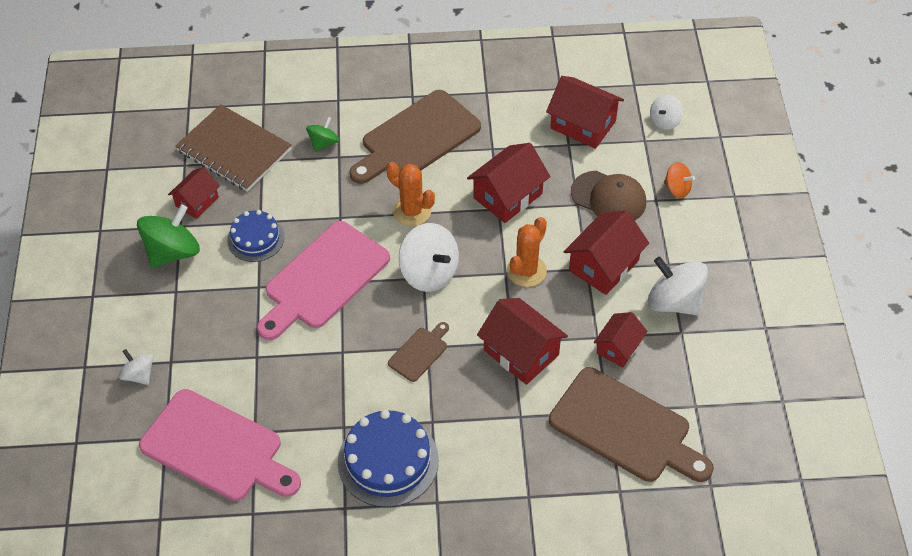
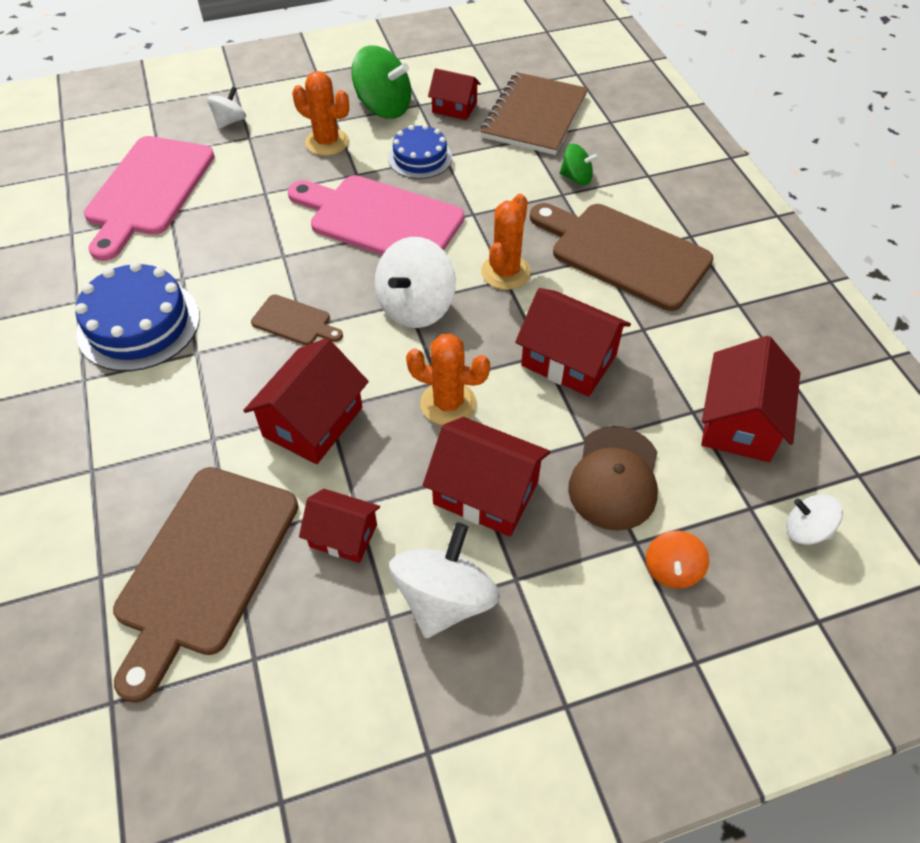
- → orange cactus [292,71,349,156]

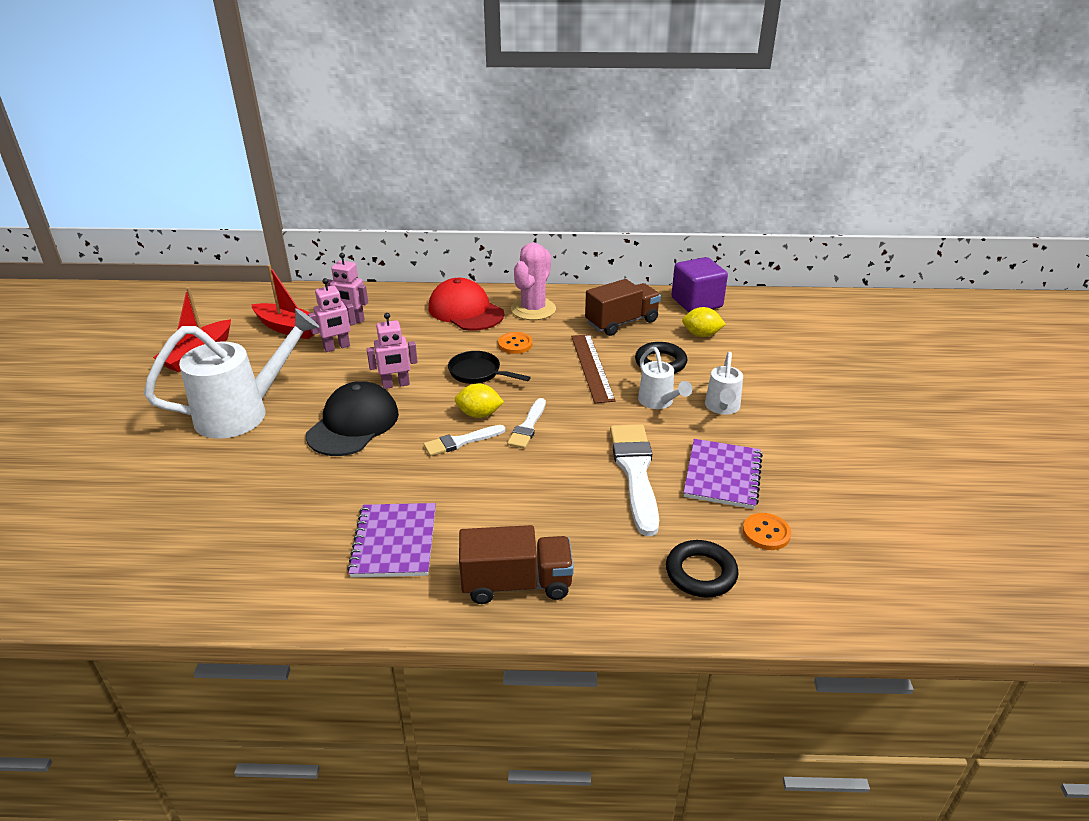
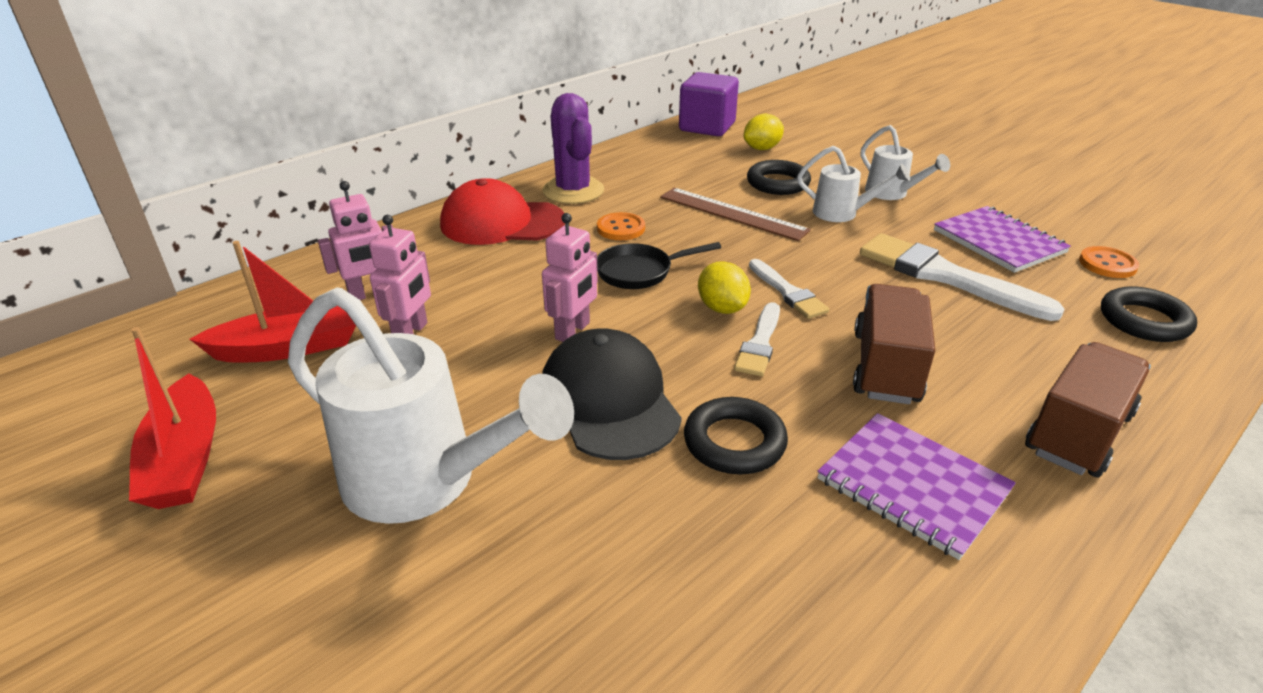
- → black ring [684,397,788,474]
brown truck [585,279,661,336] → brown truck [853,284,935,404], shifted
pink cactus [511,243,556,320] → purple cactus [542,93,604,204]
white watering can [144,308,319,439] → white watering can [288,287,574,524], 105 degrees clockwise
yellow lemon [455,383,504,418] → yellow lemon [698,261,751,314], 75 degrees counterclockwise

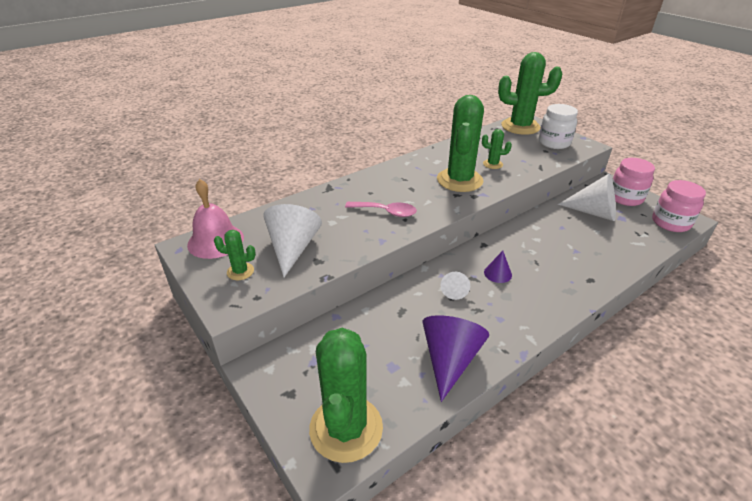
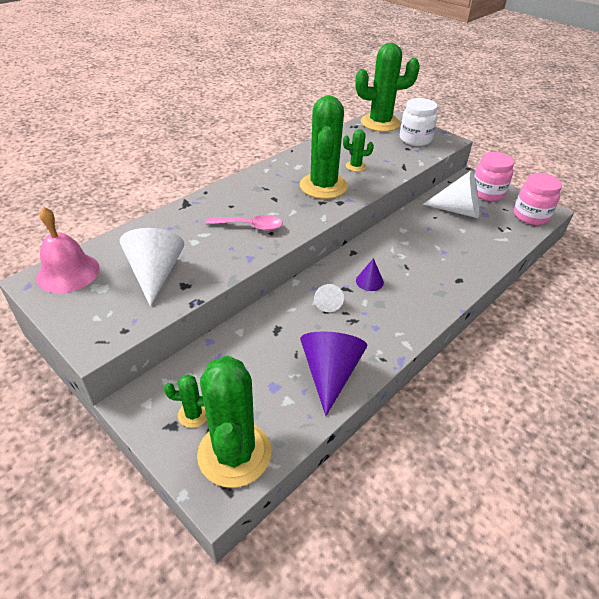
green cactus [214,230,256,280] → green cactus [164,374,207,428], shifted

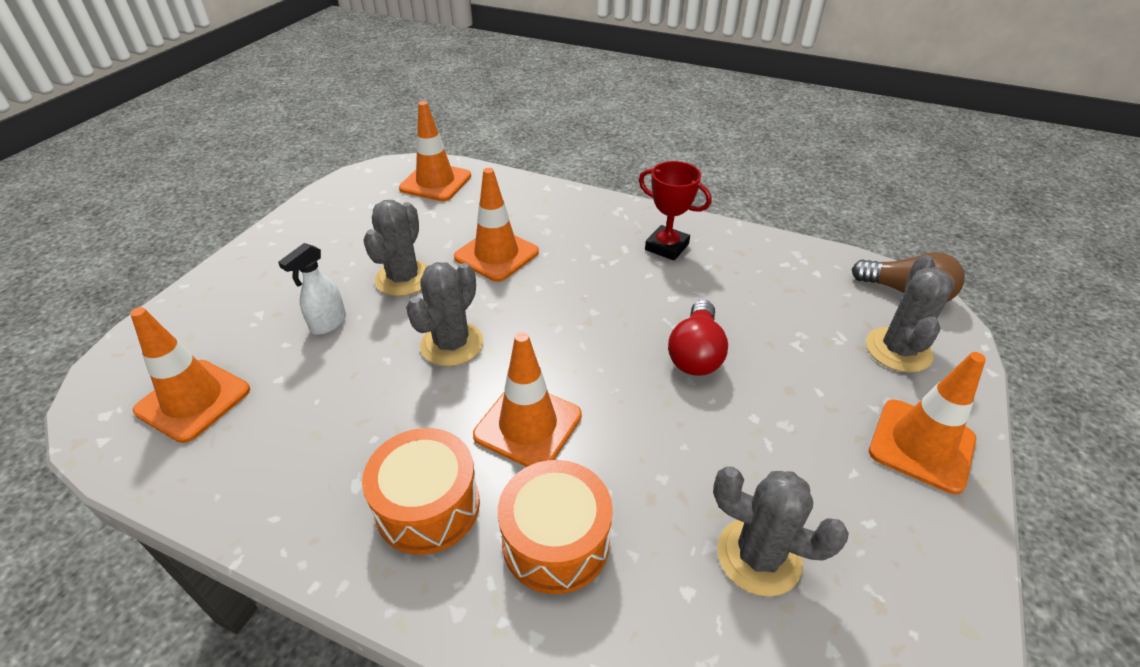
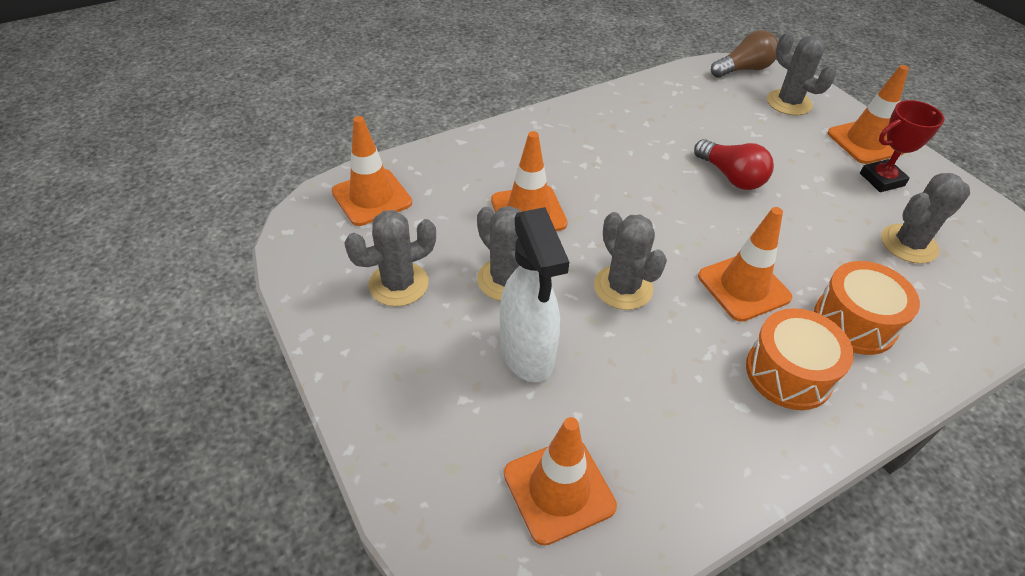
- → grey cactus [344,210,436,306]
red trophy [639,161,712,261] → red trophy [860,100,944,192], shifted
white spray bottle [278,243,346,335] → white spray bottle [500,207,569,383], x1.84

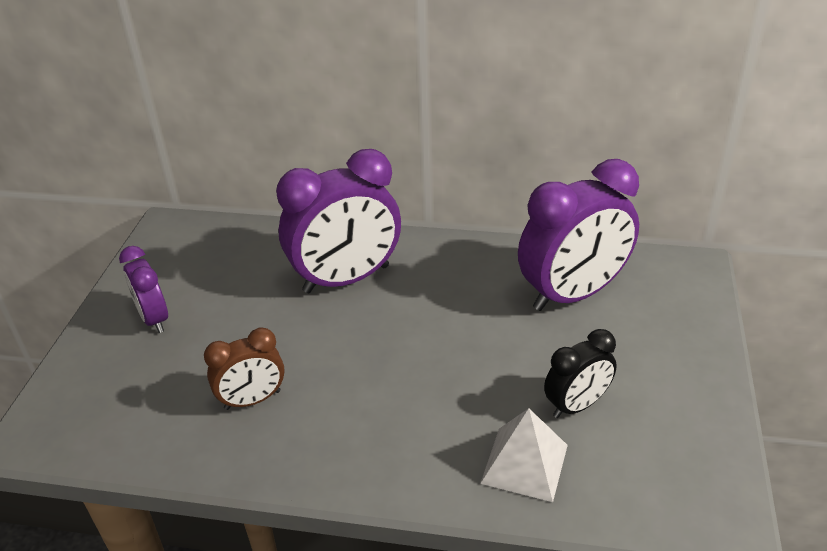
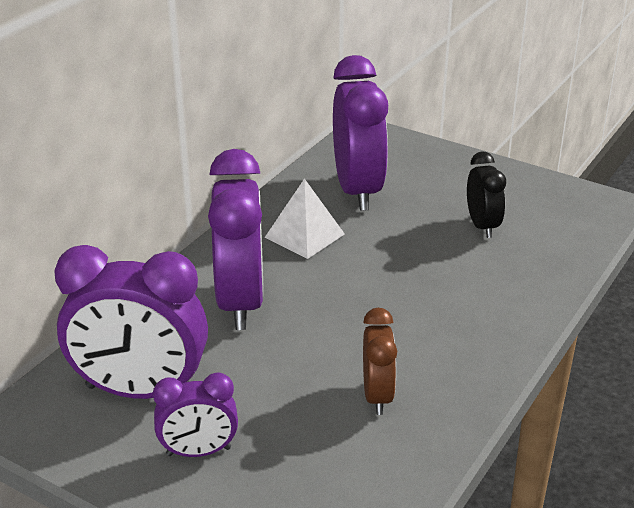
- → purple clock [54,245,208,399]
white pyramid [480,408,568,502] → white pyramid [265,178,345,259], shifted

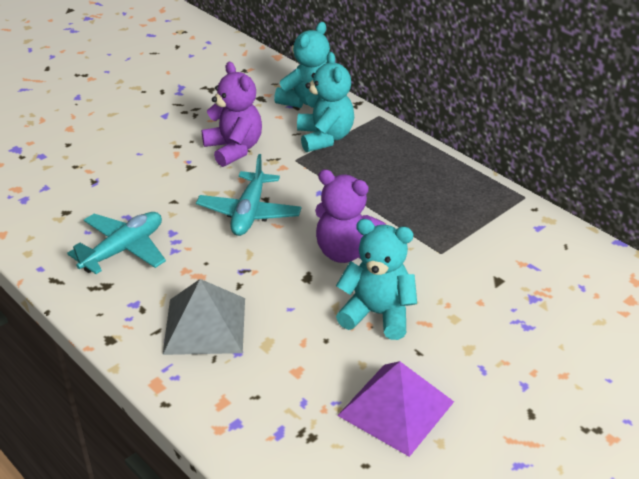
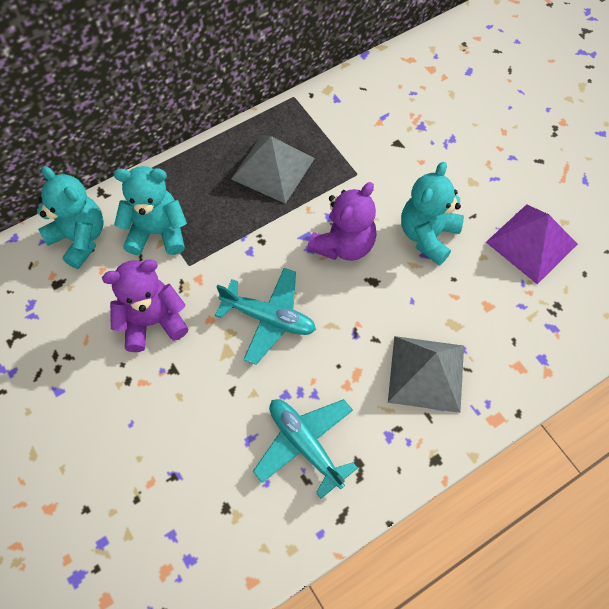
- → grey pyramid [231,135,315,204]

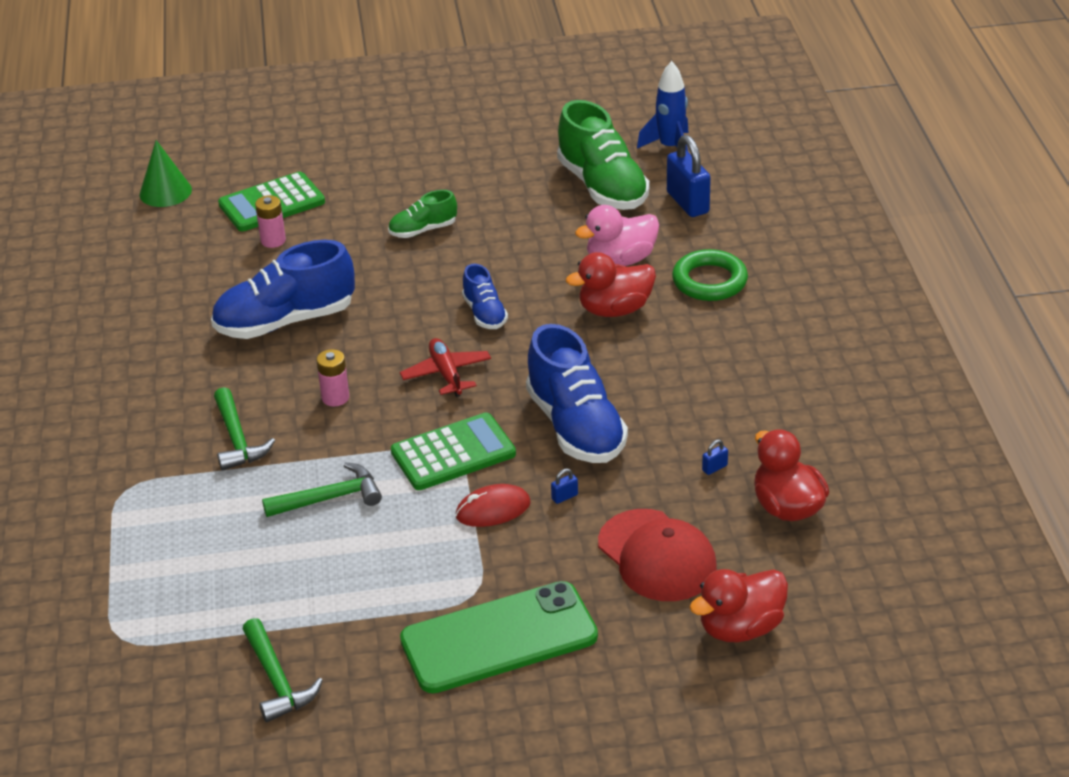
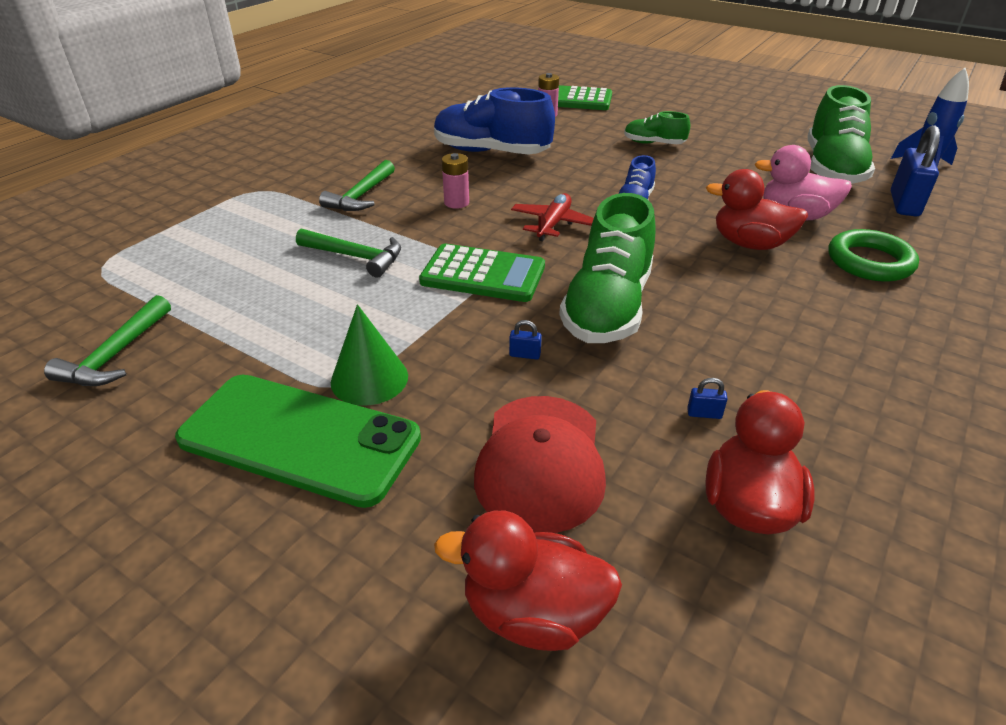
red mouse [455,484,531,527] → -
green cone [140,140,192,207] → green cone [331,304,408,406], shifted
blue shoe [526,324,628,463] → green shoe [559,193,656,343]

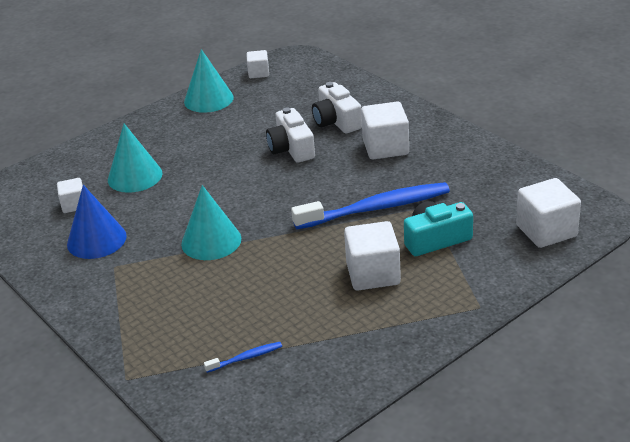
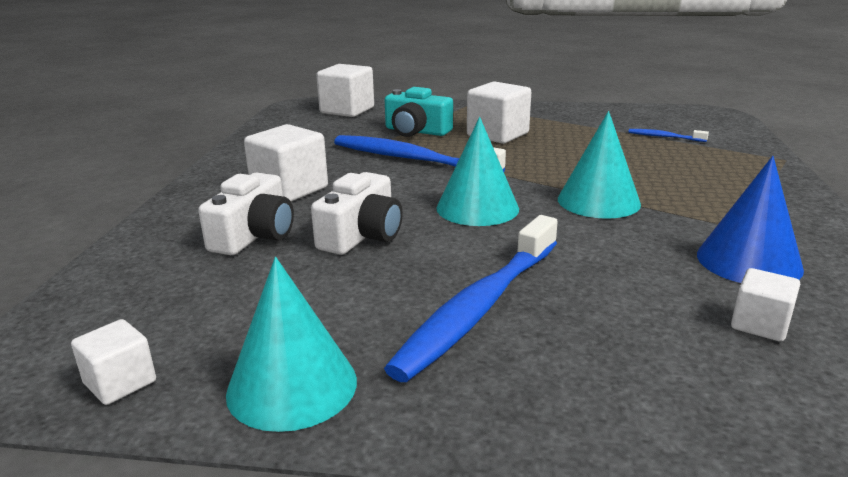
- → blue toothbrush [384,215,558,382]
turquoise cone [108,123,163,193] → turquoise cone [437,117,519,226], shifted

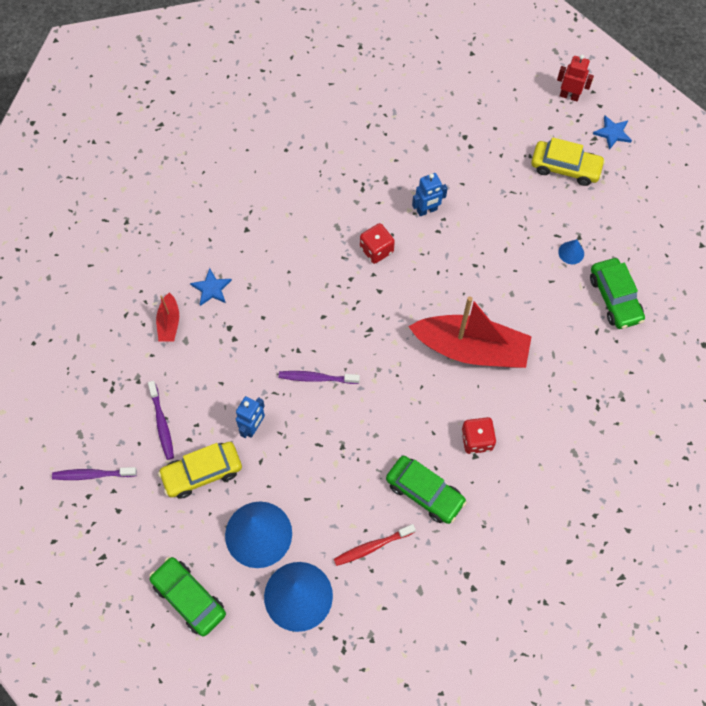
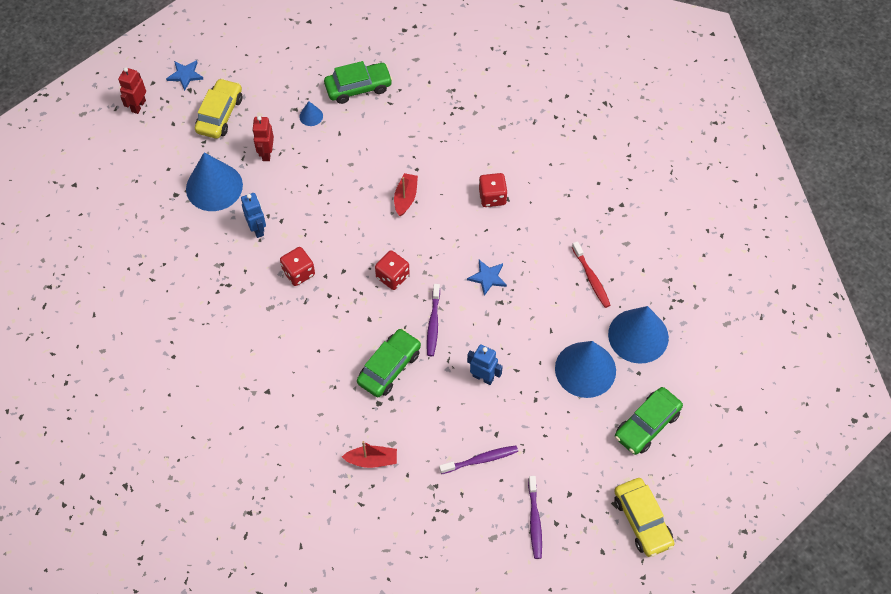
- → blue cone [186,152,243,211]
- → red robot [252,116,274,161]
- → red dice [375,250,410,290]
yellow car [158,442,242,499] → yellow car [614,478,675,557], shifted
blue star [190,268,232,306] → blue star [467,260,507,296], shifted
green car [386,456,467,524] → green car [357,328,421,397], shifted
red boat [408,296,532,368] → red boat [394,173,418,217], x0.45

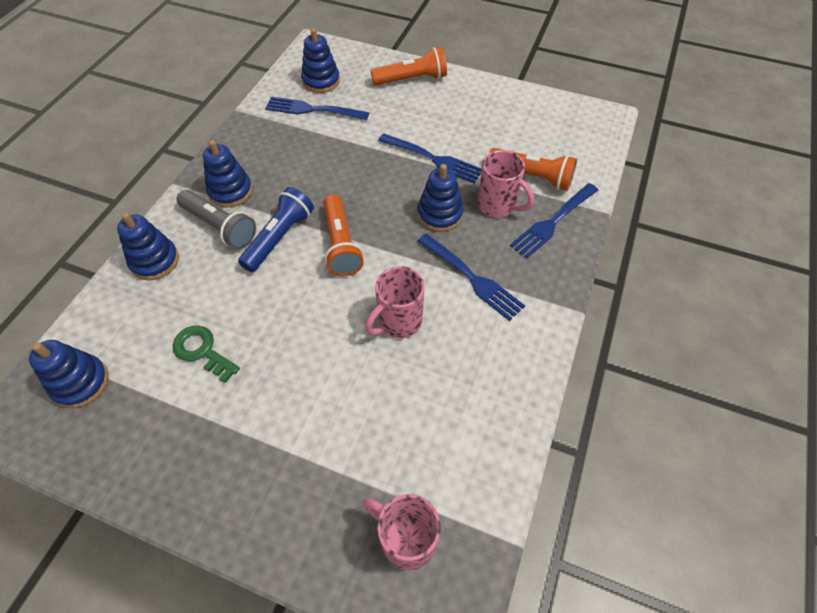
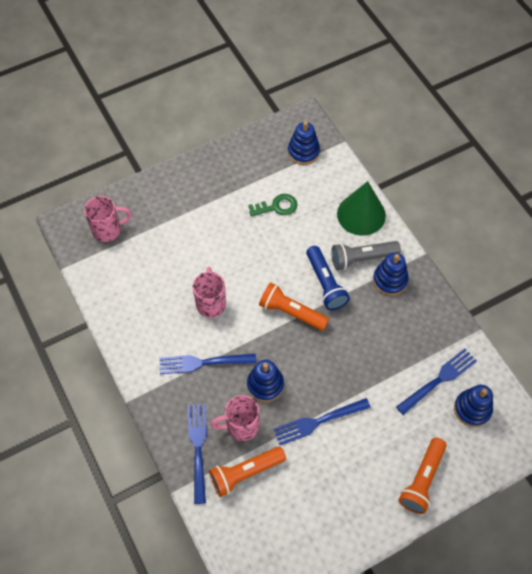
blue stacking toy [117,212,179,280] → green cone [337,181,386,236]

